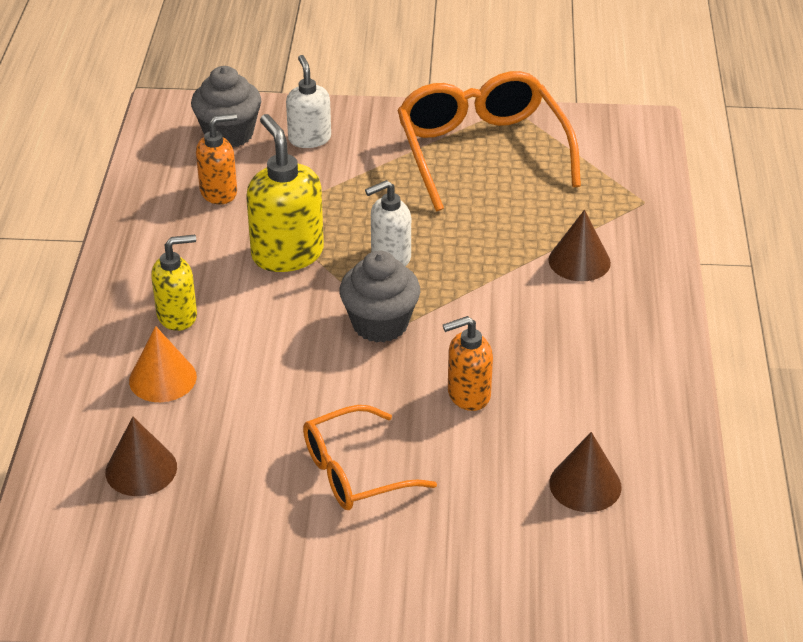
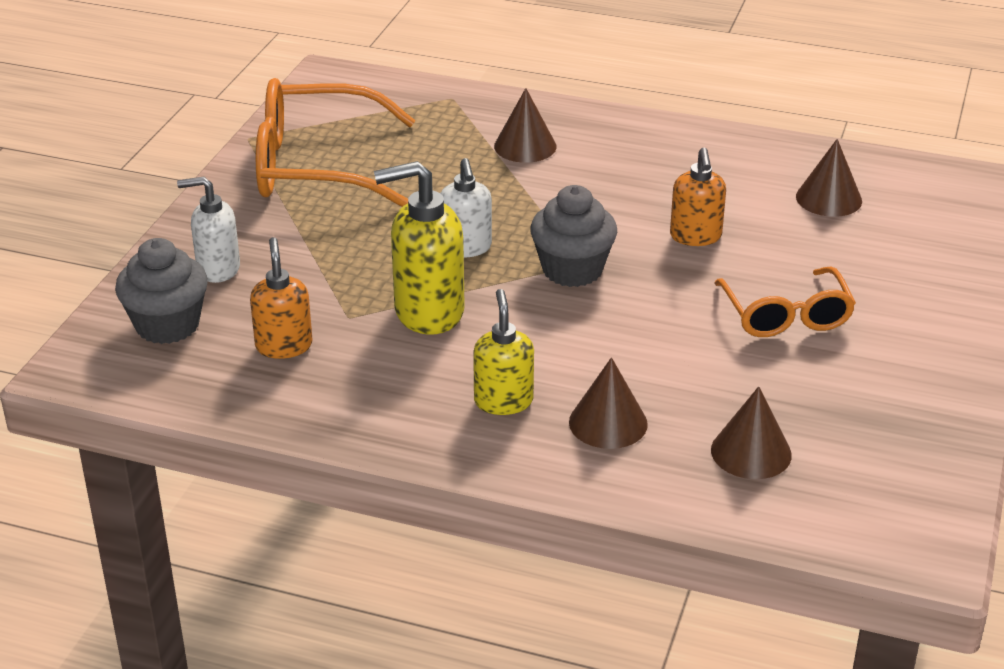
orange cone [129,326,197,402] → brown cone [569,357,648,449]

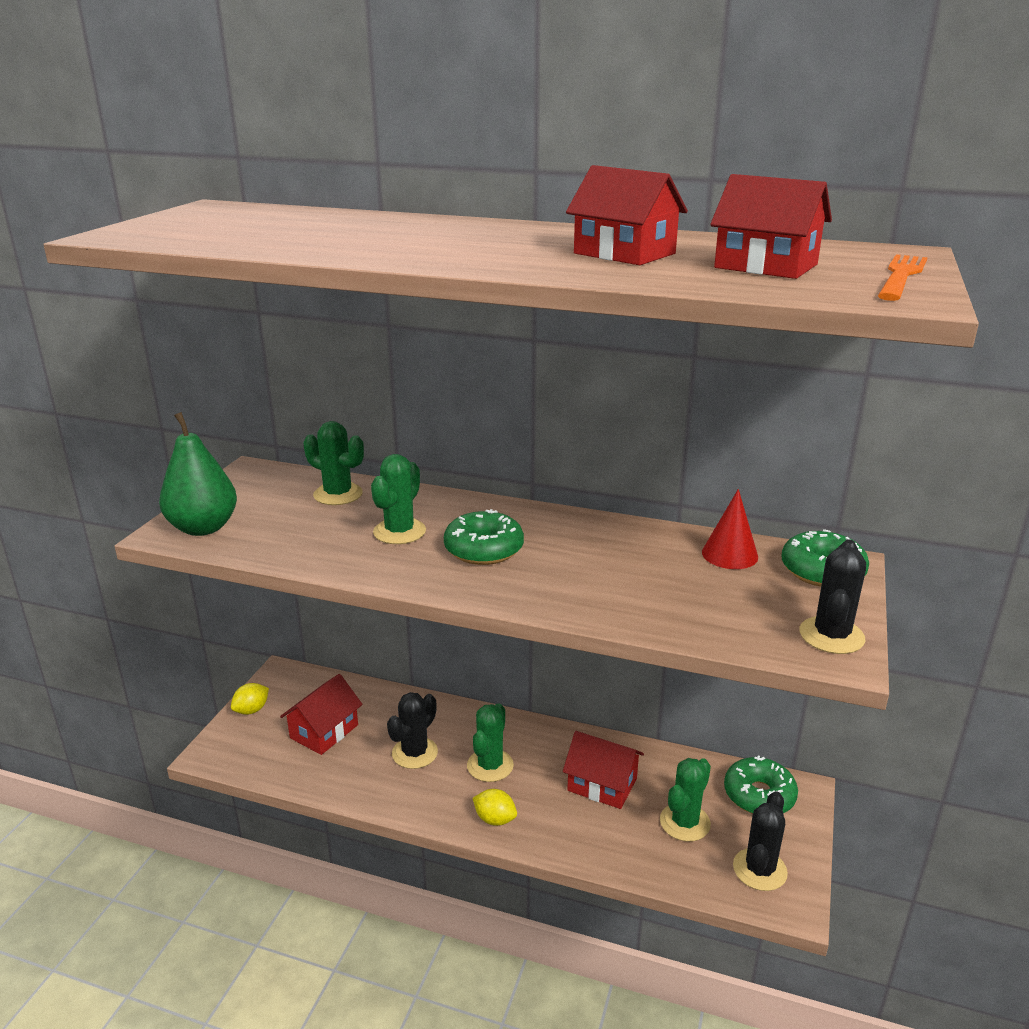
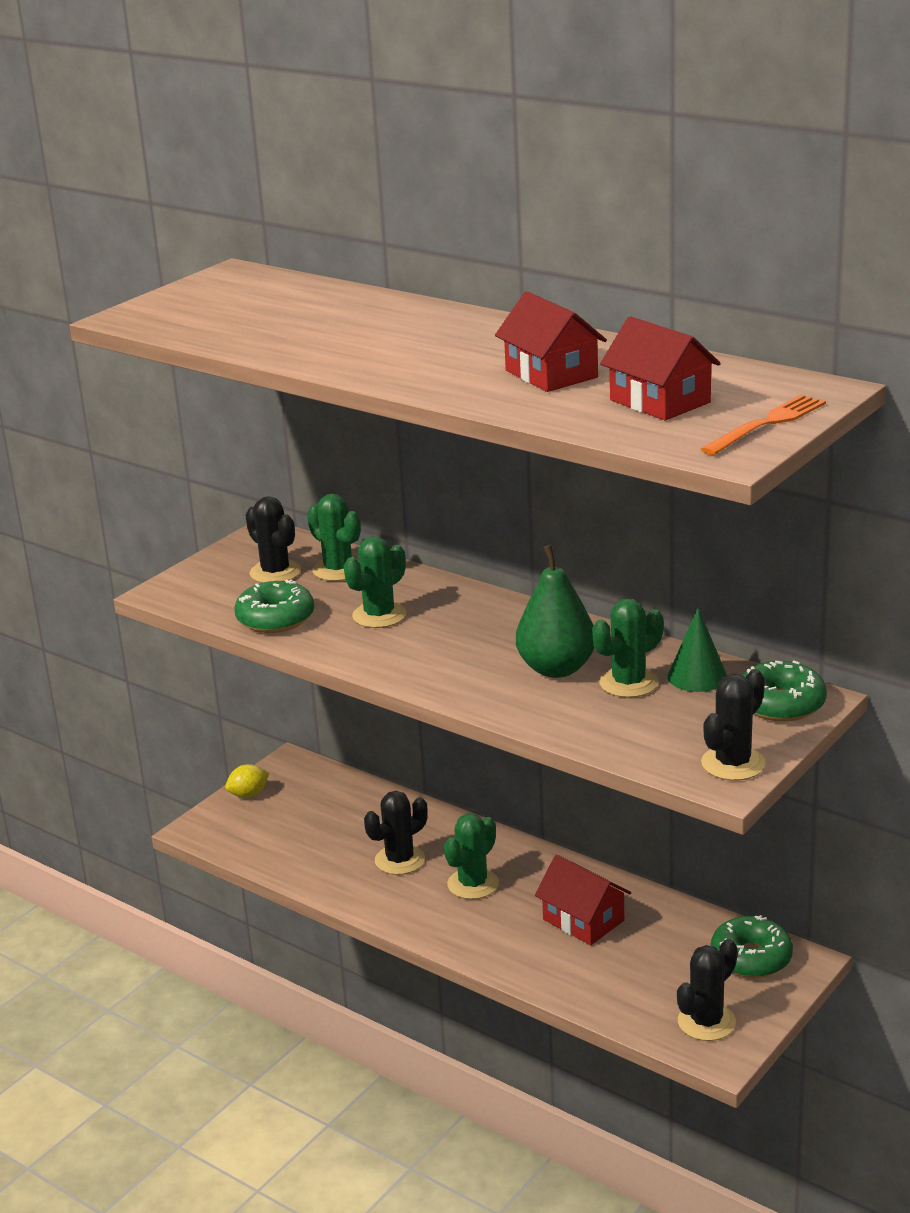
red house [280,674,363,755] → -
yellow lemon [472,789,517,826] → -
- → black cactus [245,496,301,583]
green pear [159,412,237,536] → green pear [516,545,594,678], shifted
green donut [444,509,524,565] → green donut [234,580,314,633], shifted
green cactus [660,758,711,842] → green cactus [592,598,663,698], shifted
red cone [702,489,758,569] → green cone [668,608,727,692]

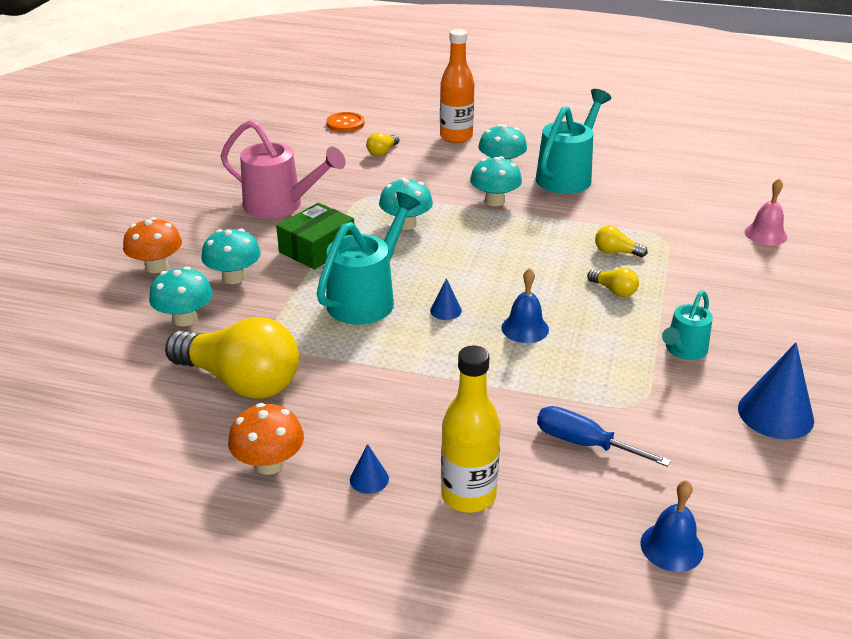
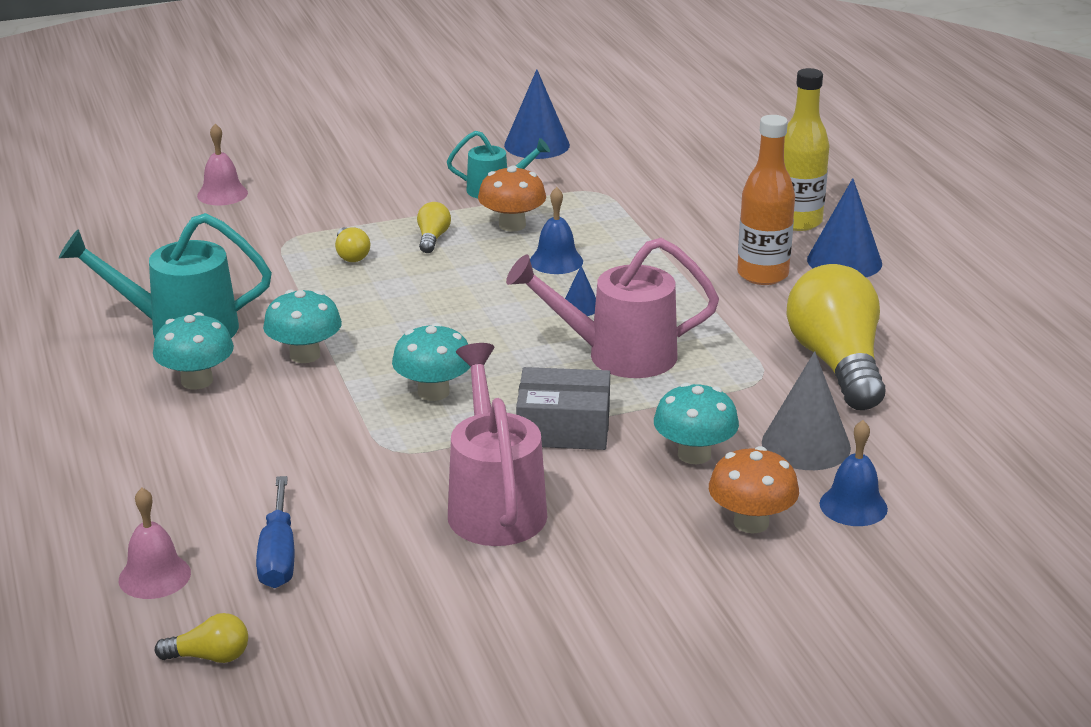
orange mushroom [228,403,304,475] → orange mushroom [478,165,546,232], shifted
yellow light bulb [366,132,400,156] → yellow light bulb [155,613,248,663], shifted
orange bottle [440,29,475,143] → orange bottle [737,115,795,285], shifted
blue screwdriver [537,406,671,467] → blue screwdriver [256,476,294,588], shifted
blue bell [641,480,703,572] → blue bell [820,420,888,526], shifted
turquoise mushroom [149,266,213,326] → grey cone [762,351,851,470]
orange button [327,112,365,132] → pink bell [119,488,191,599]
green box [276,203,354,269] → grey box [516,367,610,450]
turquoise watering can [317,192,421,324] → pink watering can [506,238,719,378]
blue cone [350,444,389,494] → blue cone [807,178,882,277], x2.03

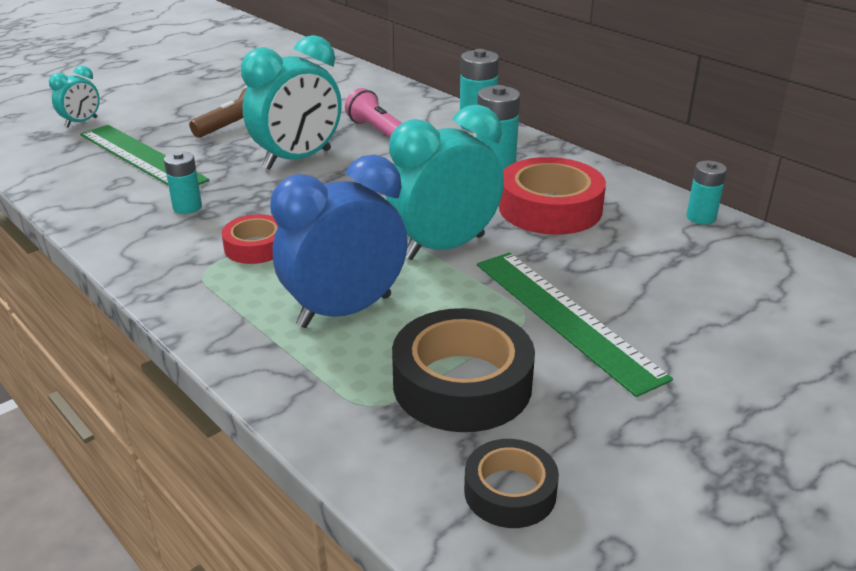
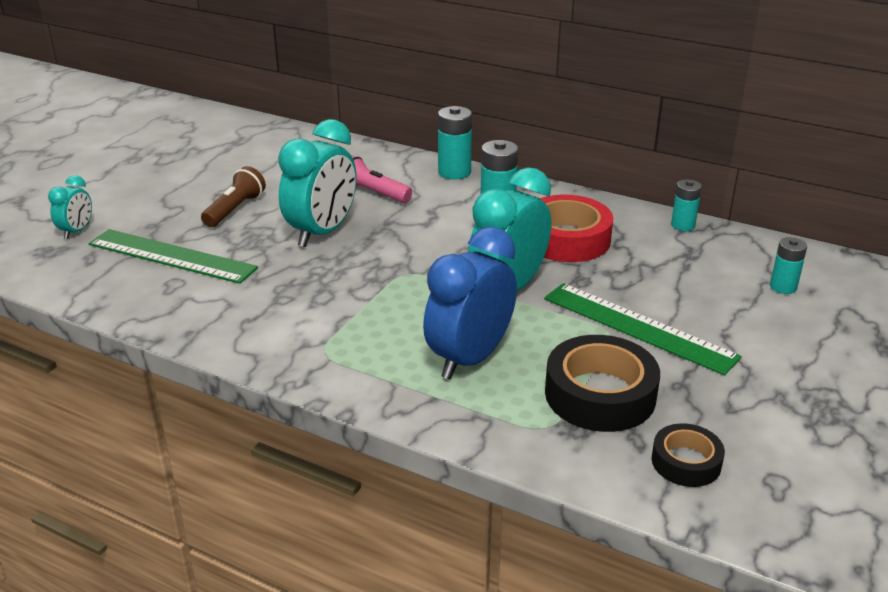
red tape [222,214,278,264] → -
turquoise battery [164,151,202,214] → turquoise battery [770,237,807,294], shifted

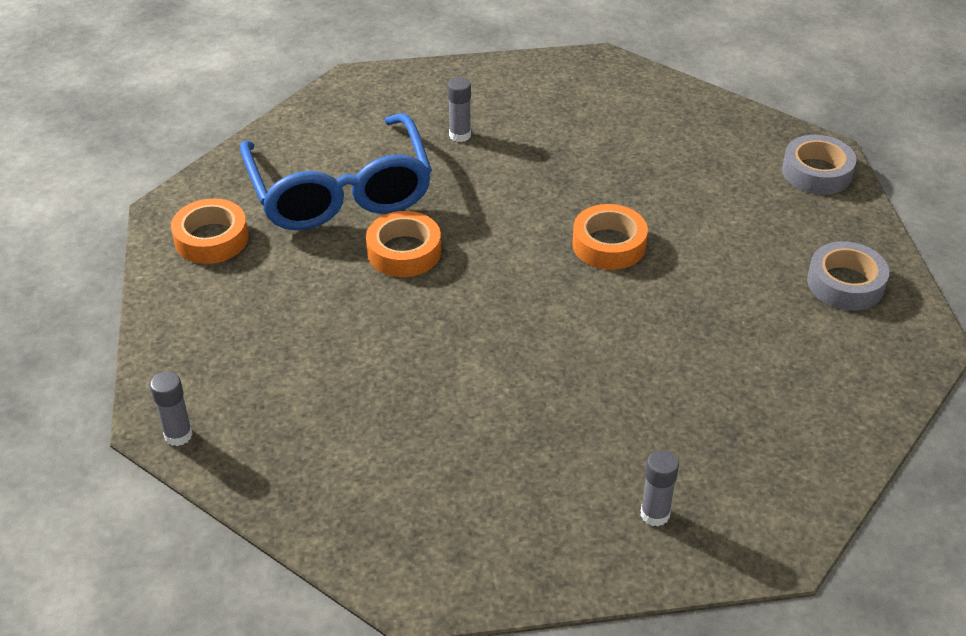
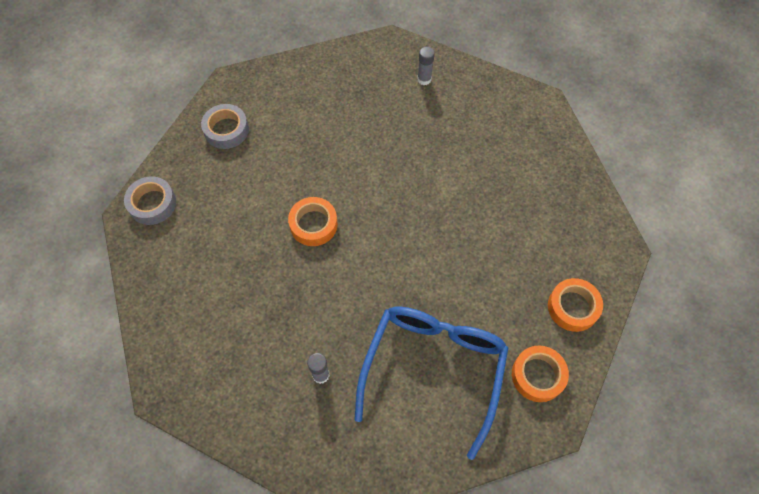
grey glue stick [150,371,193,446] → -
orange tape [366,211,441,277] → orange tape [548,278,603,332], shifted

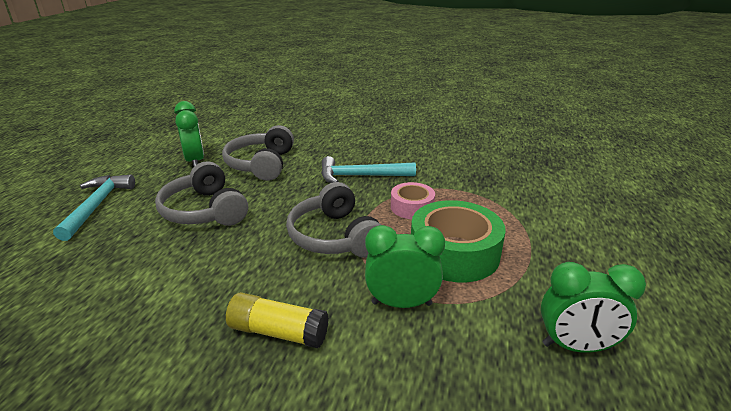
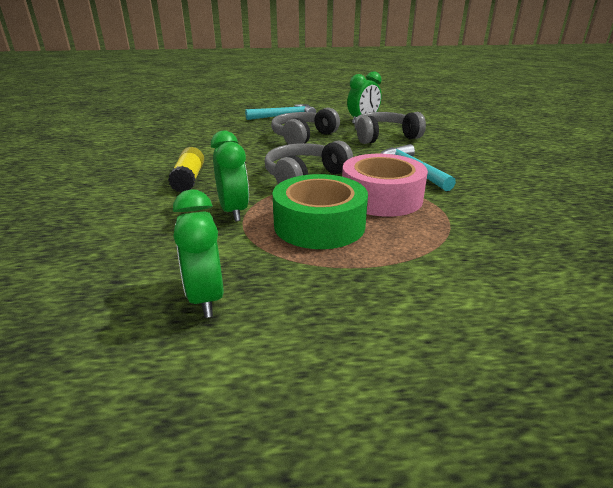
pink tape [391,182,435,219] → pink tape [342,154,428,217], x1.78

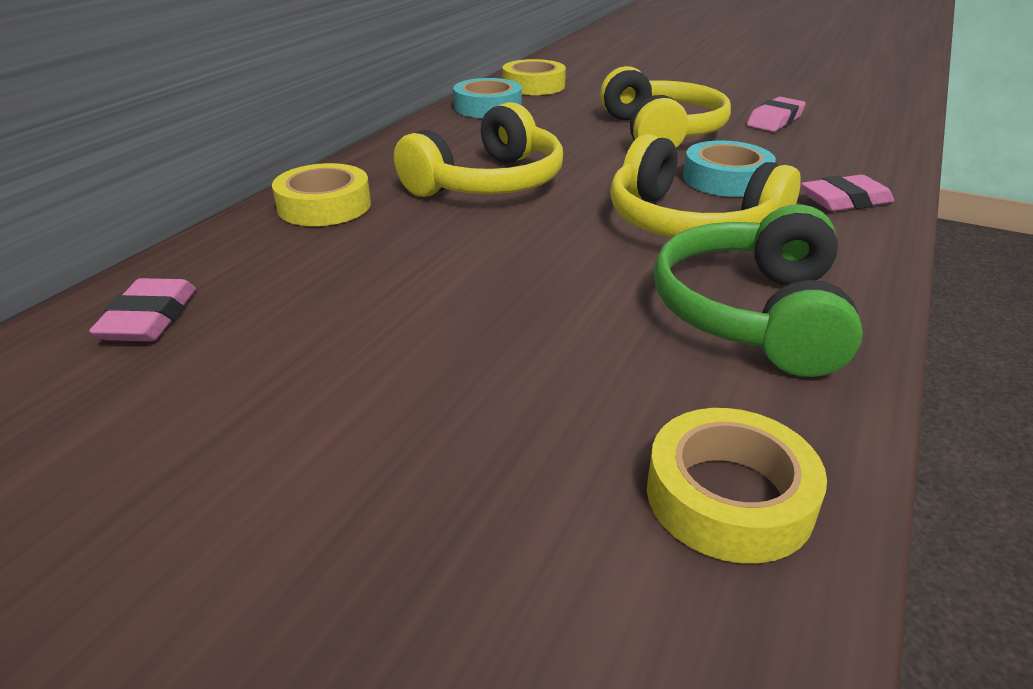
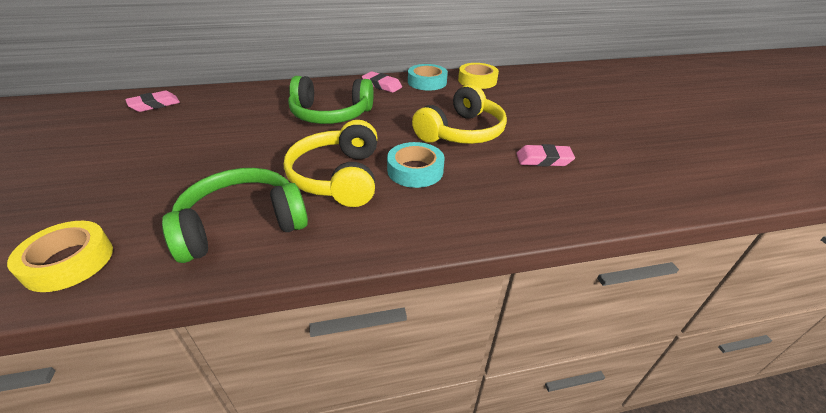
yellow tape [272,163,371,226] → -
pink eraser [801,175,894,211] → pink eraser [362,71,402,93], shifted
yellow headphones [394,102,563,197] → green headphones [288,76,374,124]

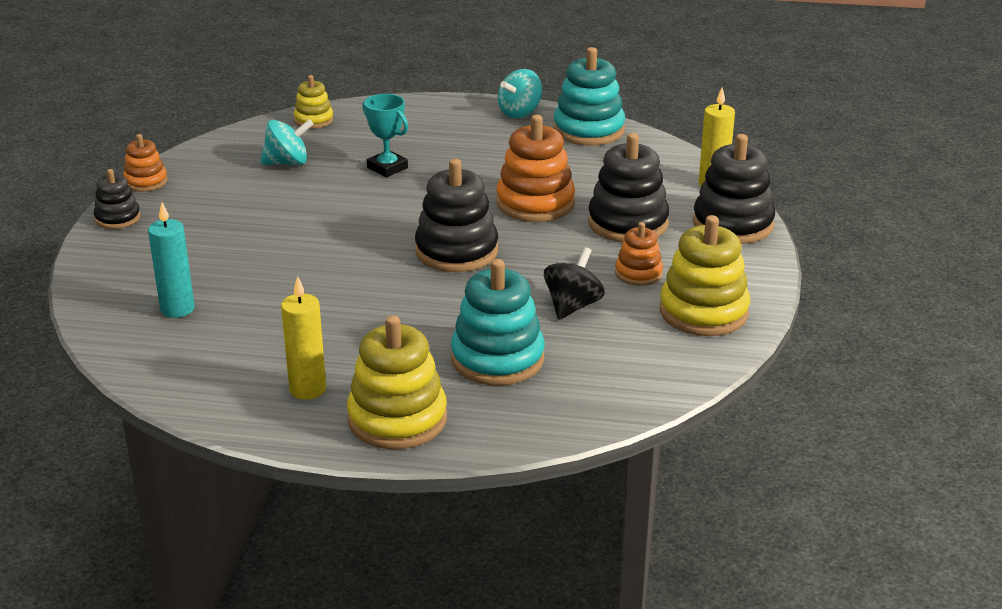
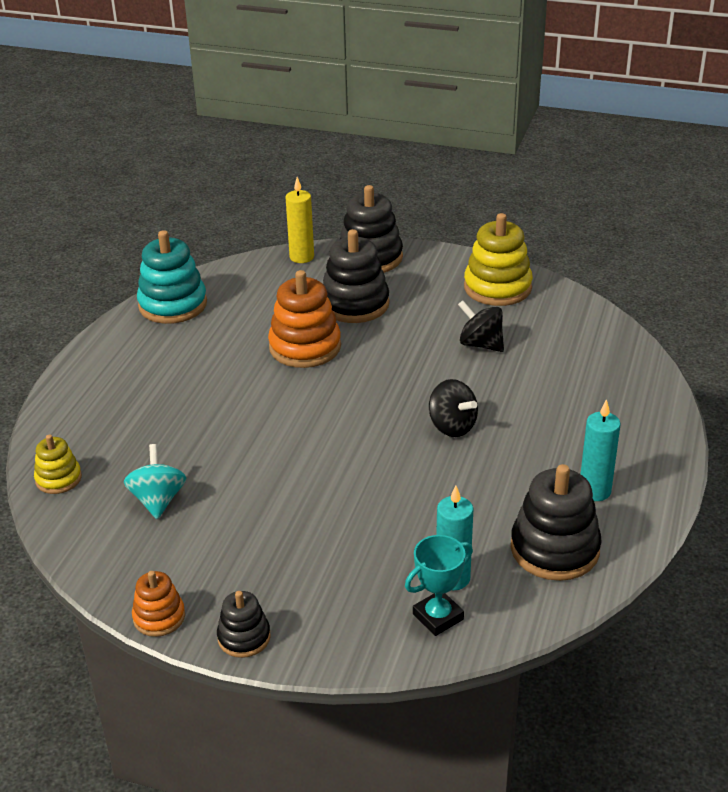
yellow stacking toy [347,315,447,449] → -
turquoise stacking toy [451,259,545,386] → -
turquoise spinning top [498,69,542,118] → -
orange stacking toy [615,222,663,286] → -
- → black spinning top [429,379,478,437]
turquoise trophy [362,94,408,177] → turquoise trophy [405,535,473,636], shifted
black stacking toy [415,159,498,272] → black stacking toy [511,464,602,581], shifted
yellow candle [281,276,326,400] → turquoise candle [581,399,621,501]

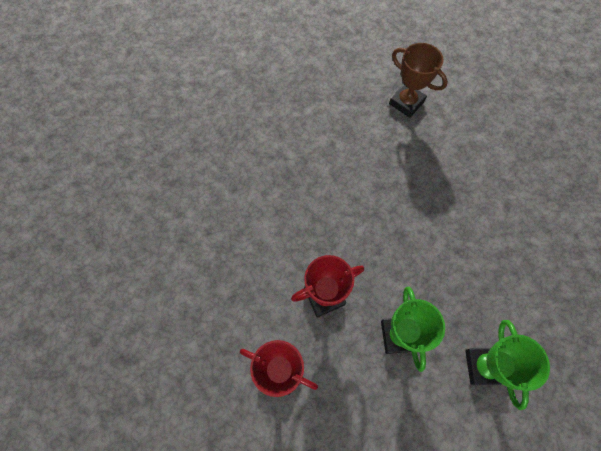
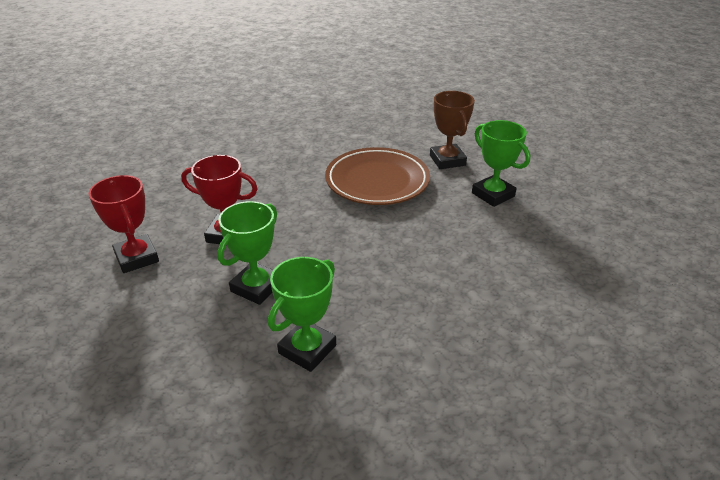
- → brown plate [325,147,430,205]
- → green trophy [472,120,530,207]

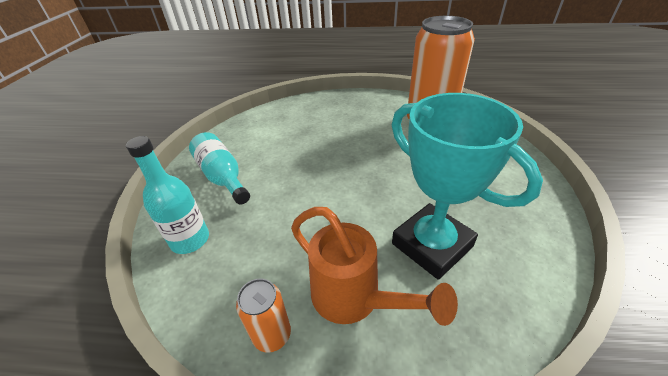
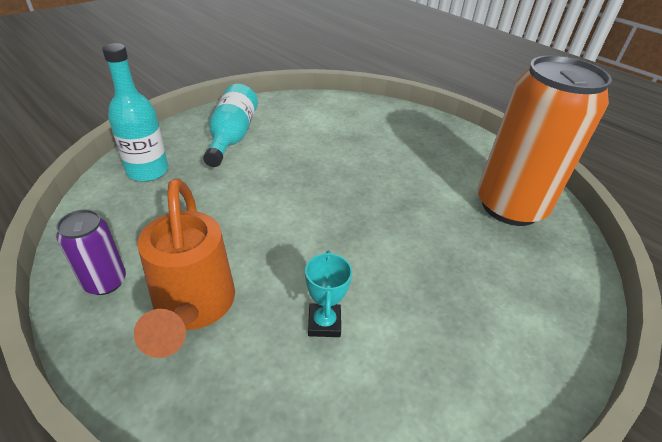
orange can [236,278,291,353] → purple can [56,209,126,295]
turquoise trophy [392,93,543,280] → turquoise trophy [305,251,352,337], x0.41

